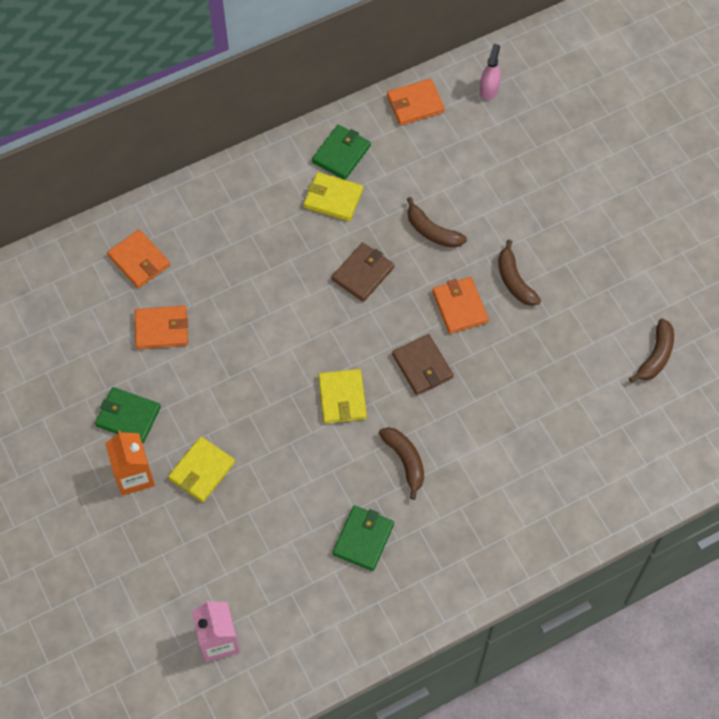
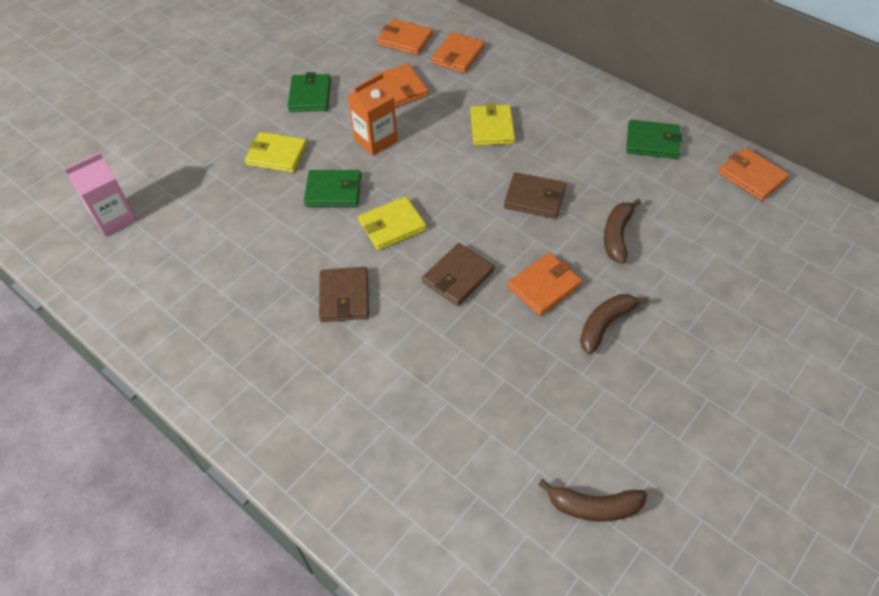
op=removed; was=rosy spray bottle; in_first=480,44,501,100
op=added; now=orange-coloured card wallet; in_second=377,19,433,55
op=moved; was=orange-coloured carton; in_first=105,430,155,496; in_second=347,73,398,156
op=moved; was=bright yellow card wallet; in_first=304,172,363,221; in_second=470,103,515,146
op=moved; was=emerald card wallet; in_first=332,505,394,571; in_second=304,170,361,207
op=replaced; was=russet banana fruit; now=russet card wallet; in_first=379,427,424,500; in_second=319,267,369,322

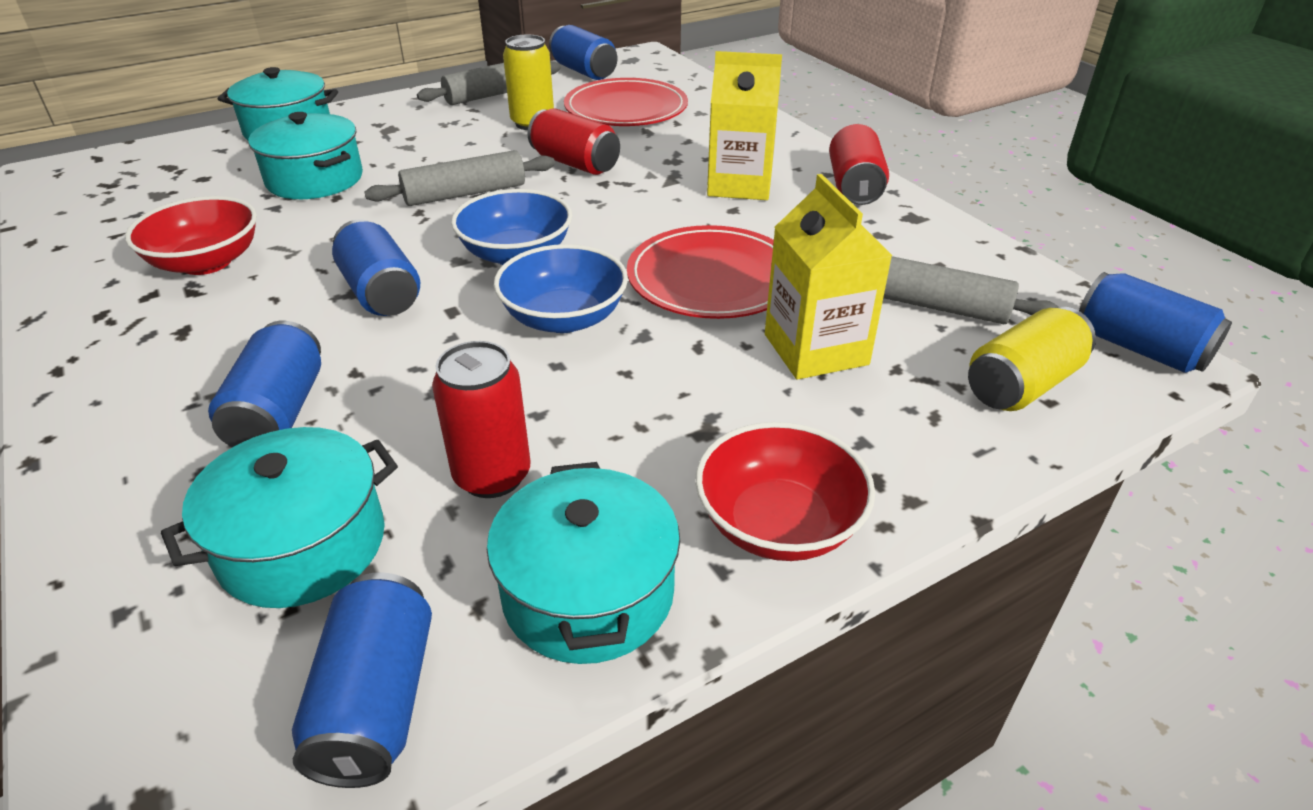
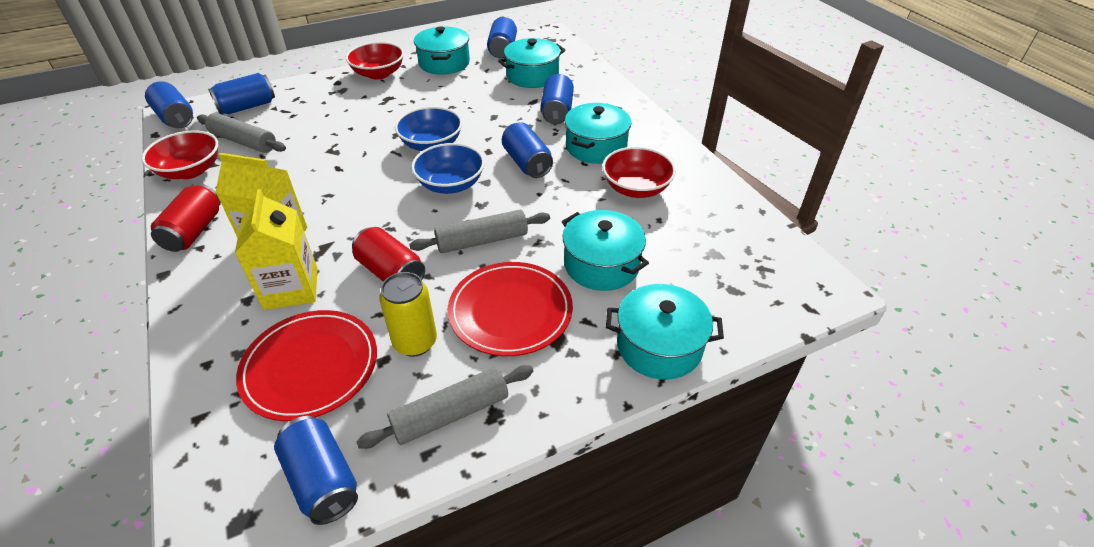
op=removed; was=crimson tin; in_first=432,341,531,498
op=added; now=crimson deep dish; in_second=142,131,218,179
op=added; now=teal cooking pot; in_second=565,103,631,164
op=moved; was=crimson dinner plate; in_first=627,225,774,319; in_second=448,262,573,356
op=moved; was=bright yellow carton; in_first=765,174,893,379; in_second=235,189,318,310
op=recoloured; was=bright yellow tin; now=cobalt tin; in_first=968,307,1096,411; in_second=208,73,275,114

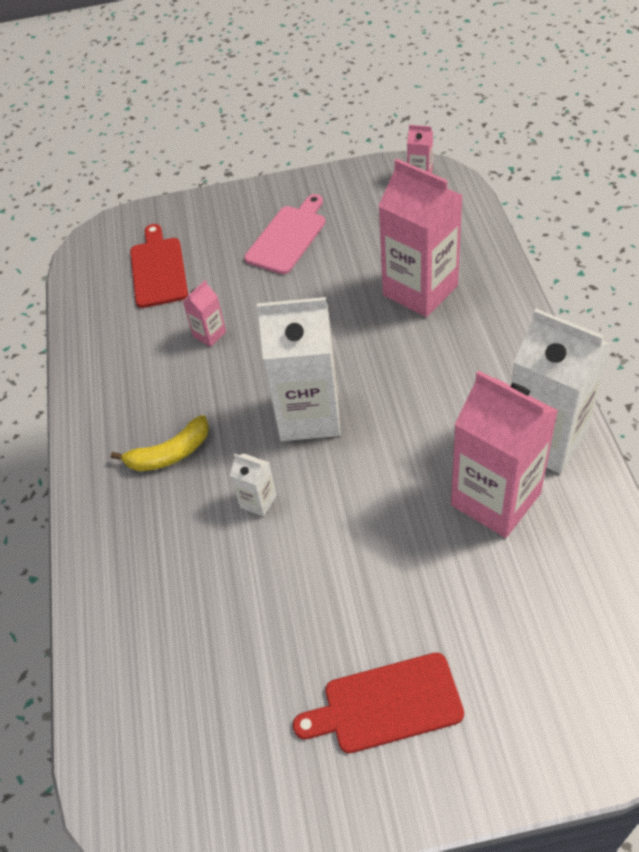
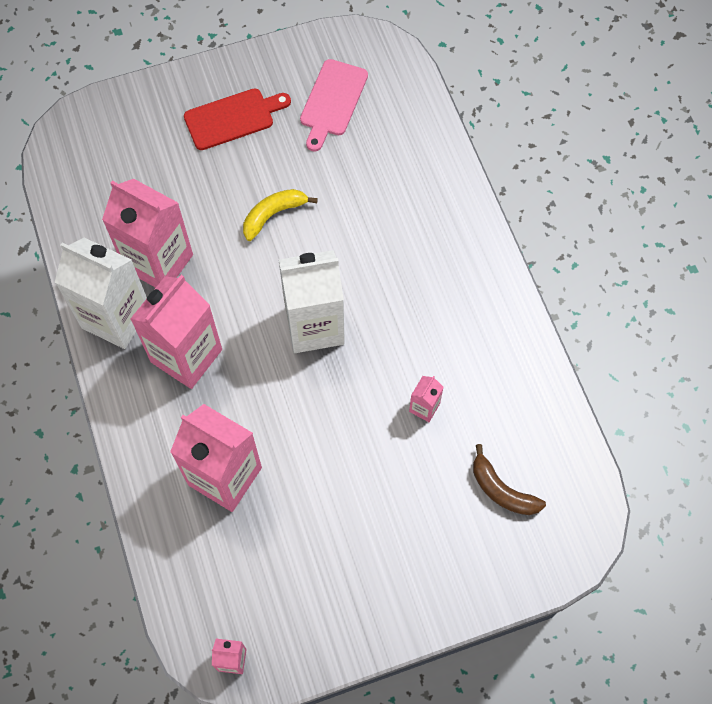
op=removed; was=snow-white carton; in_first=230,453,277,517
op=added; now=rosy carton; in_second=130,275,222,389
op=moved; was=bright yellow banana fruit; in_first=111,415,209,471; in_second=243,189,318,241
op=moved; was=rosy chopping board; in_first=244,194,326,274; in_second=300,59,368,151
op=replaced; was=crimson chopping board; now=russet banana fruit; in_first=130,224,188,308; in_second=473,444,546,515

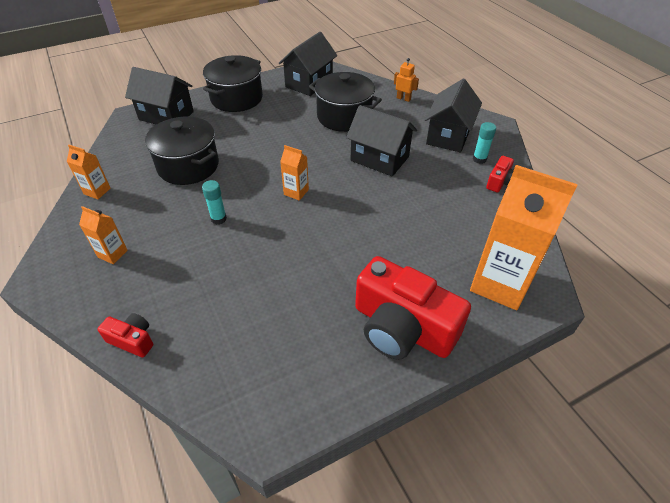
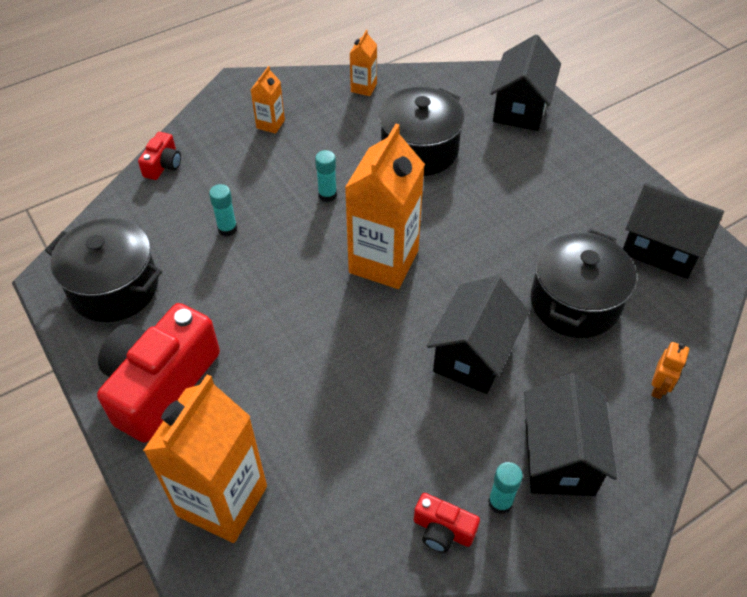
op=added; now=teal glue; in_second=209,184,237,237
op=moved; was=jet-black cooking pot; in_first=203,55,263,112; in_second=45,218,162,322
op=turned; was=jet-black toy house; in_first=425,79,482,153; in_second=524,373,617,496; clockwise=75
op=resized; was=orange-coloured carton; in_first=280,145,309,201; in_second=345,124,425,289; ratio=2.18

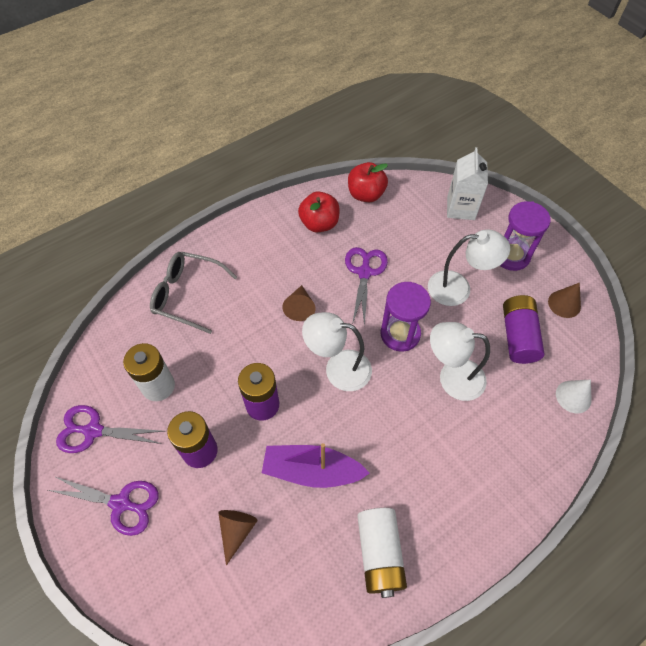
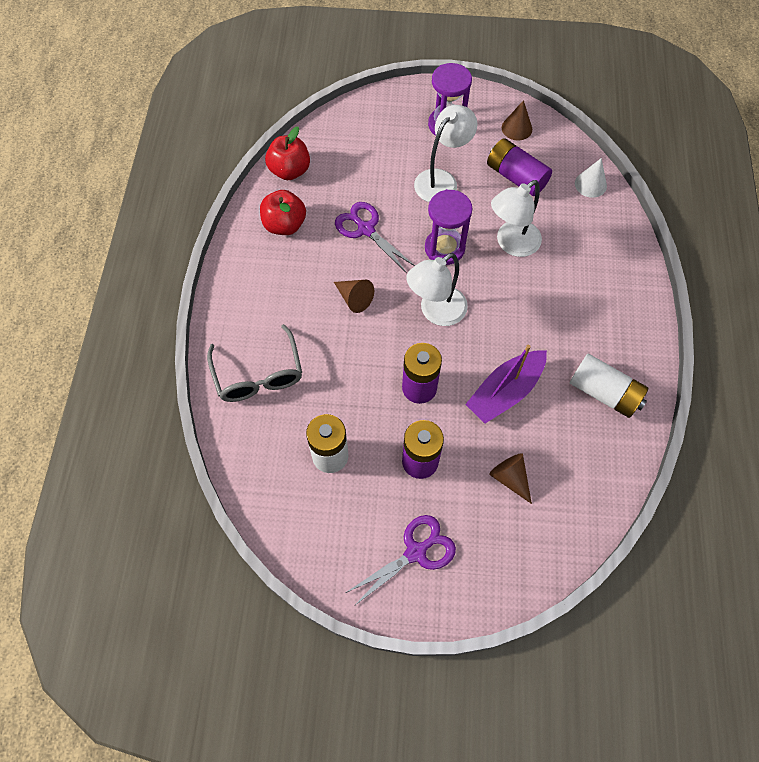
op=removed; was=royal purple pair of scissors; in_first=56,405,164,453
op=removed; was=snow-white carton; in_first=447,147,488,220
op=turned; was=ash-grey spectacles; in_first=150,252,237,334; in_second=207,324,302,402; clockwise=-75

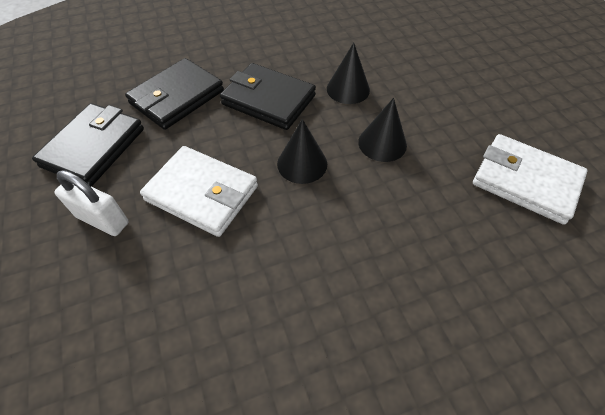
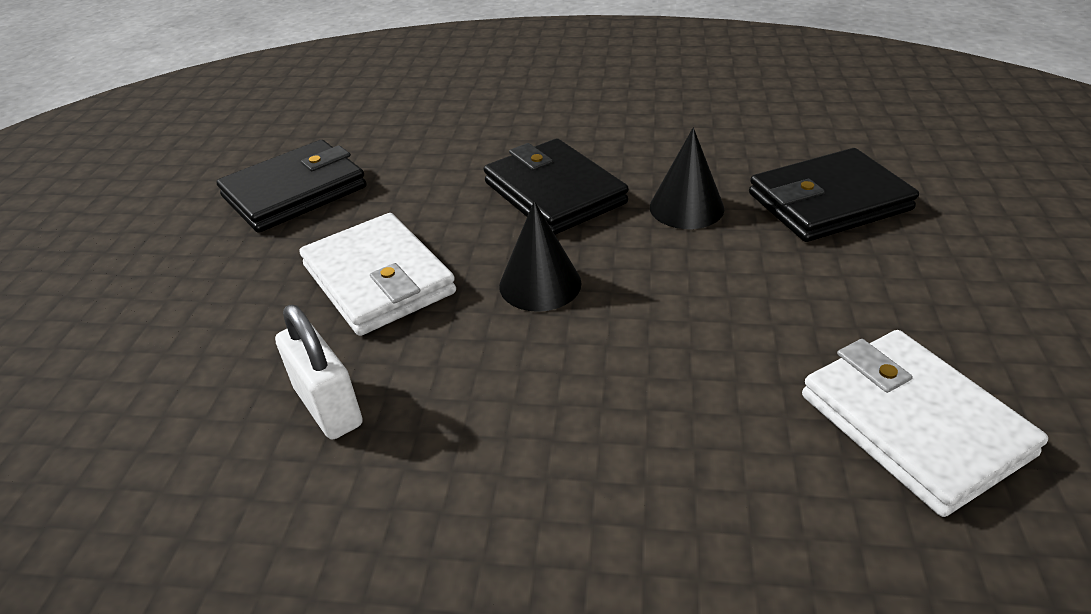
op=removed; was=jet-black cone; in_first=358,98,407,162
op=moved; was=snow-white padlock; in_first=55,170,129,236; in_second=275,305,363,439
op=moved; was=jet-black card wallet; in_first=125,58,224,130; in_second=749,148,919,242

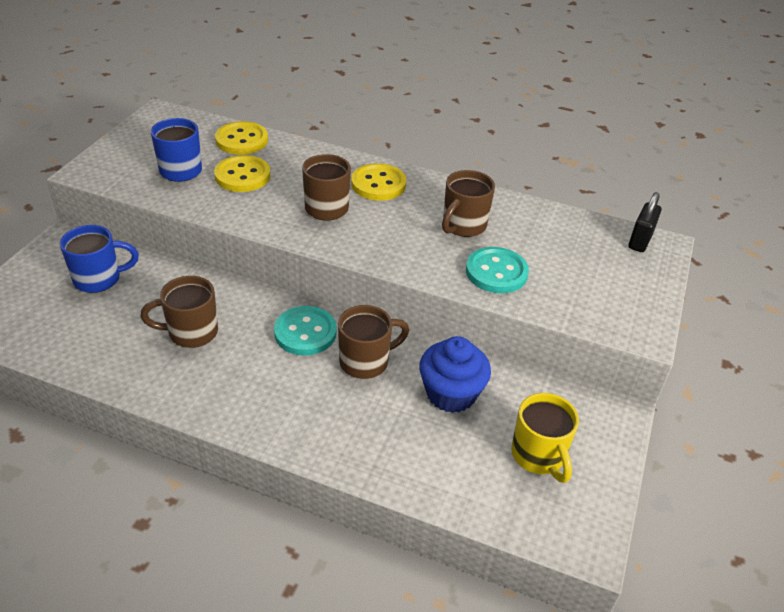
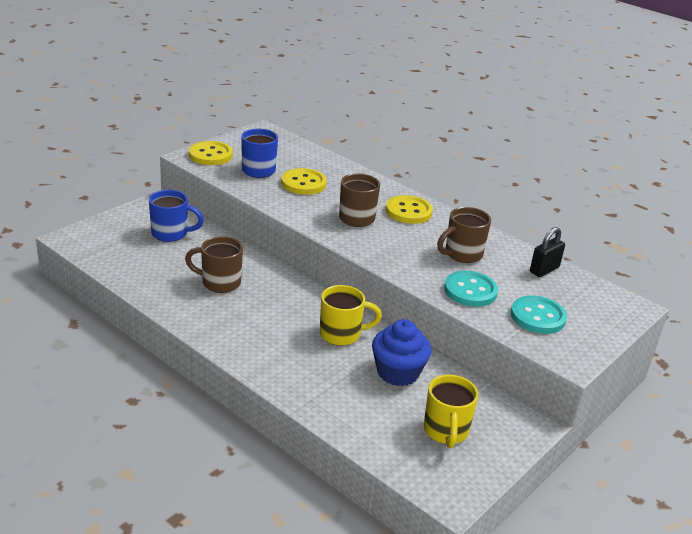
op=moved; was=bright yellow sewing button; in_first=215,121,268,155; in_second=189,141,233,165
op=moved; was=teal sewing button; in_first=274,306,337,356; in_second=511,296,567,334
op=moved; was=jet-black padlock; in_first=629,192,662,252; in_second=530,227,565,277
op=recoloured; was=russet coffee mug; now=bright yellow coffee mug; in_first=338,305,409,379; in_second=320,285,382,346

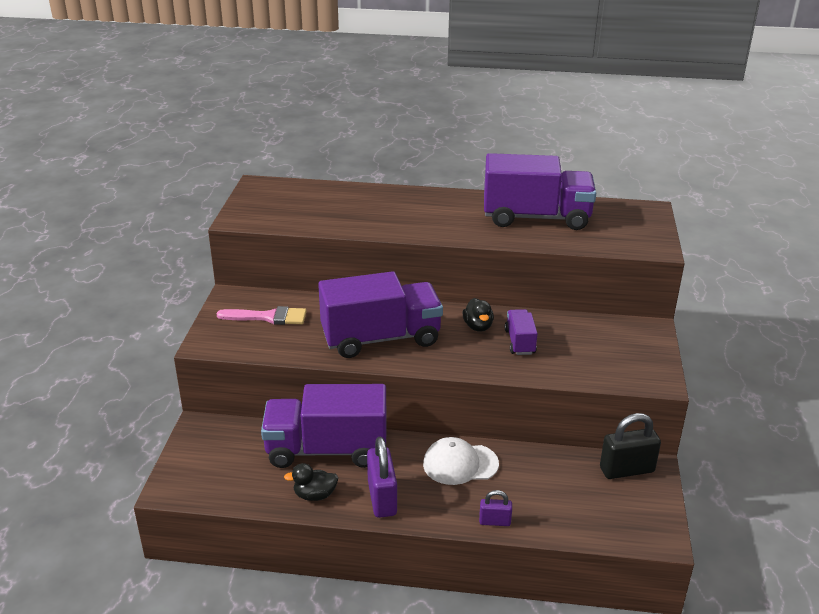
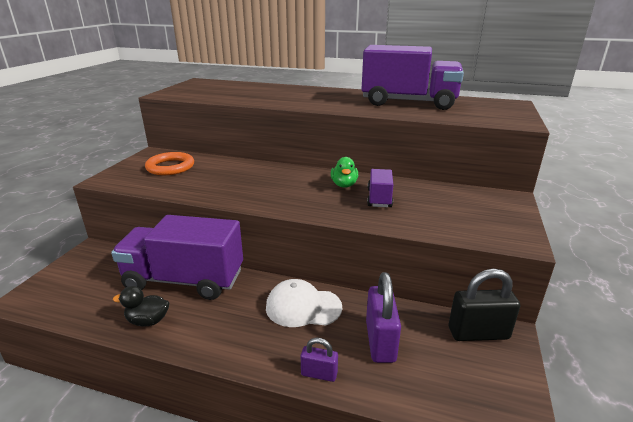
op=removed; was=royal purple toy truck; in_first=318,271,443,358
op=moved; was=royal purple padlock; in_first=367,437,397,518; in_second=366,272,401,363
op=replaced; was=rosy paint brush; now=orange-coloured torus; in_first=217,306,307,325; in_second=145,152,194,175
op=recoloured; was=jet-black rubber duck; now=emerald rubber duck; in_first=462,298,494,332; in_second=331,157,358,188

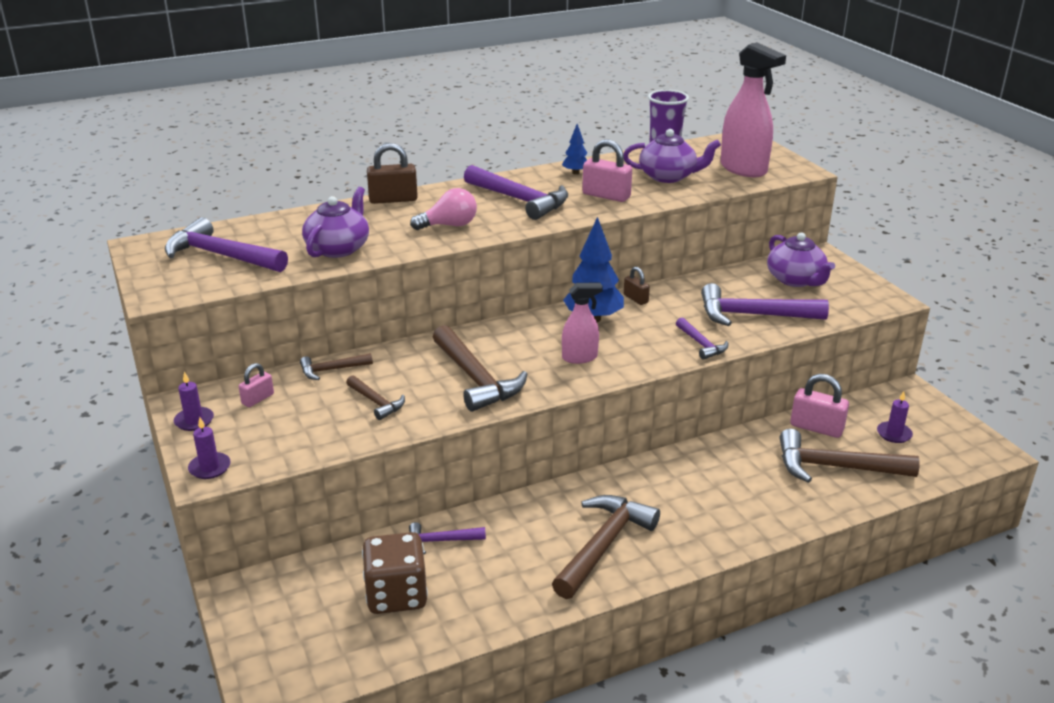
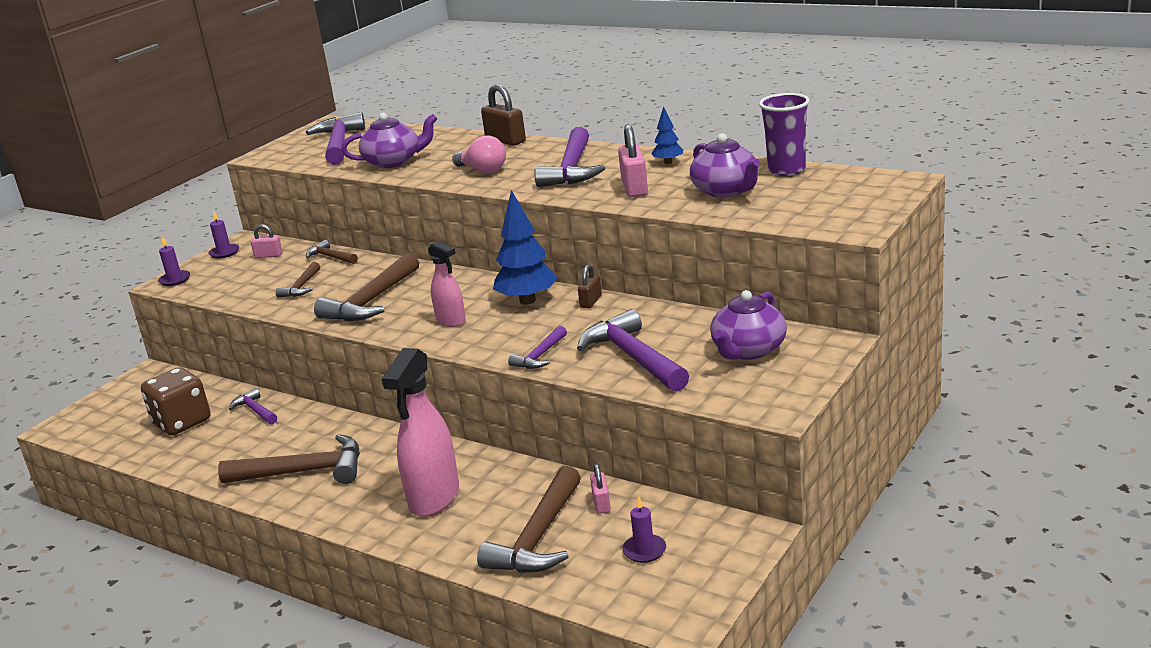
op=moved; was=rosy spray bottle; in_first=720,42,786,177; in_second=382,348,459,517
op=turned; was=russet hammer; in_first=780,429,920,483; in_second=477,466,581,573; clockwise=-135
op=resized; was=rosy padlock; in_first=790,374,849,438; in_second=590,464,611,514; ratio=0.59

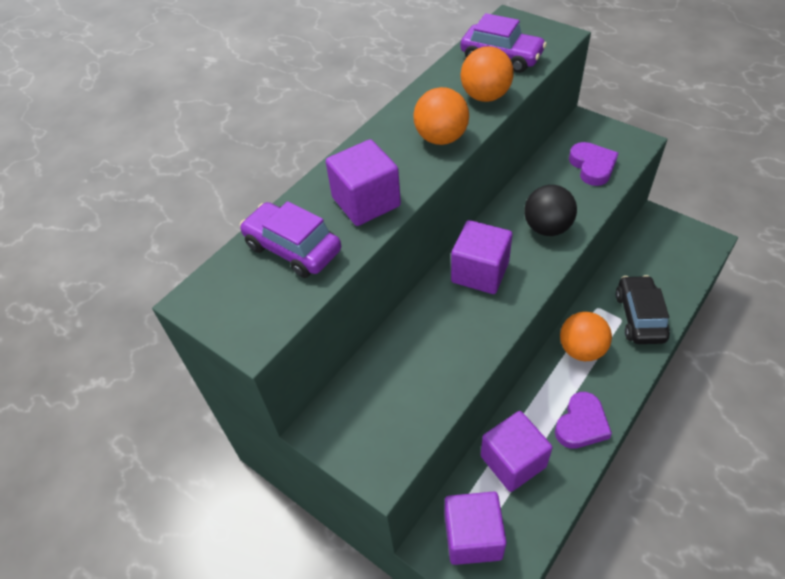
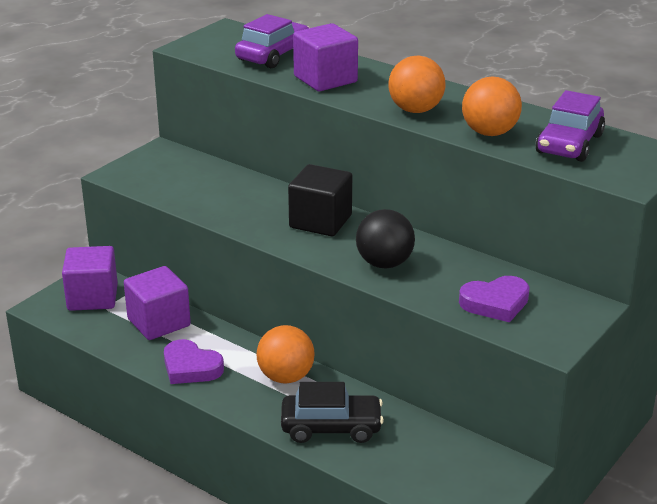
op=recoloured; was=royal purple block; now=jet-black block; in_first=451,220,512,294; in_second=288,164,352,236

